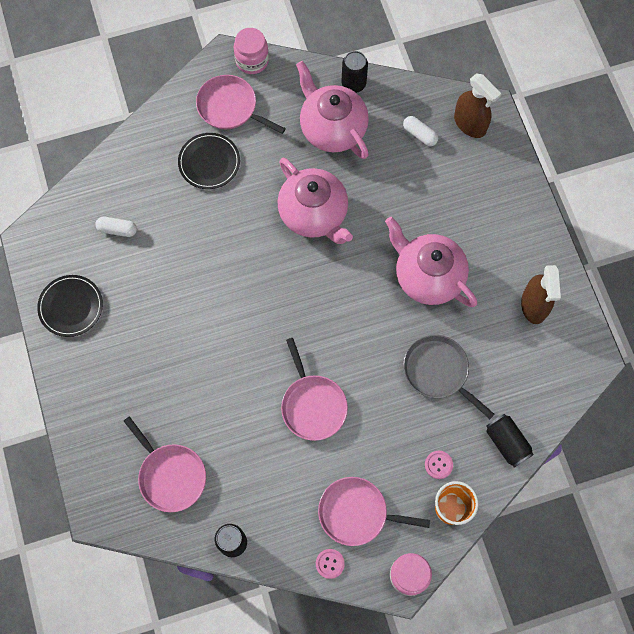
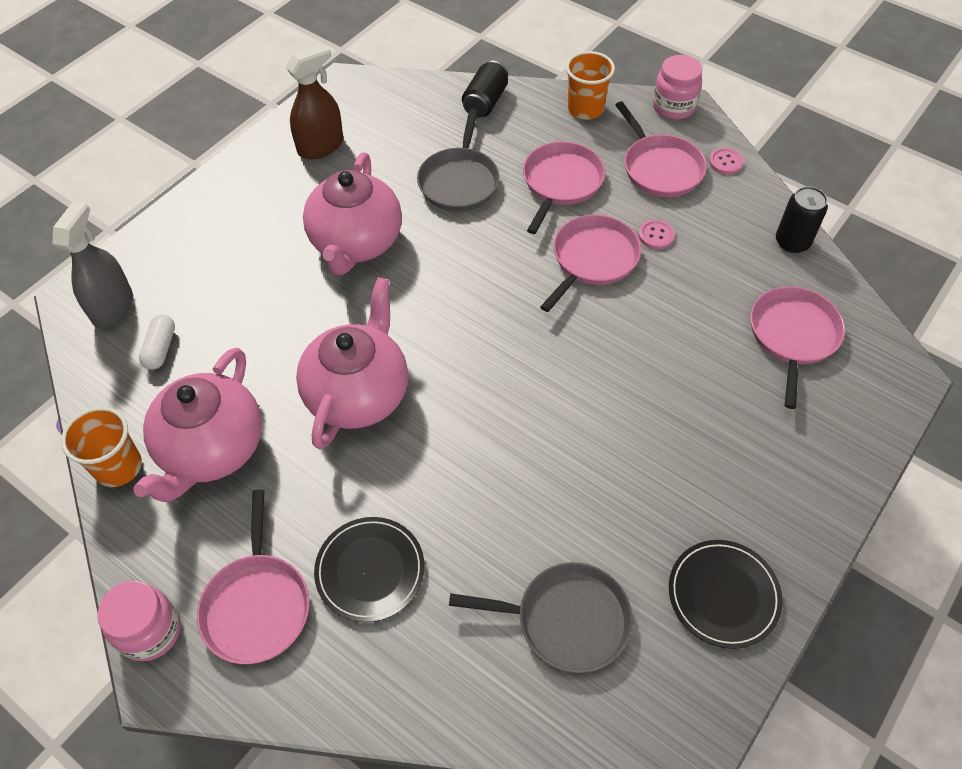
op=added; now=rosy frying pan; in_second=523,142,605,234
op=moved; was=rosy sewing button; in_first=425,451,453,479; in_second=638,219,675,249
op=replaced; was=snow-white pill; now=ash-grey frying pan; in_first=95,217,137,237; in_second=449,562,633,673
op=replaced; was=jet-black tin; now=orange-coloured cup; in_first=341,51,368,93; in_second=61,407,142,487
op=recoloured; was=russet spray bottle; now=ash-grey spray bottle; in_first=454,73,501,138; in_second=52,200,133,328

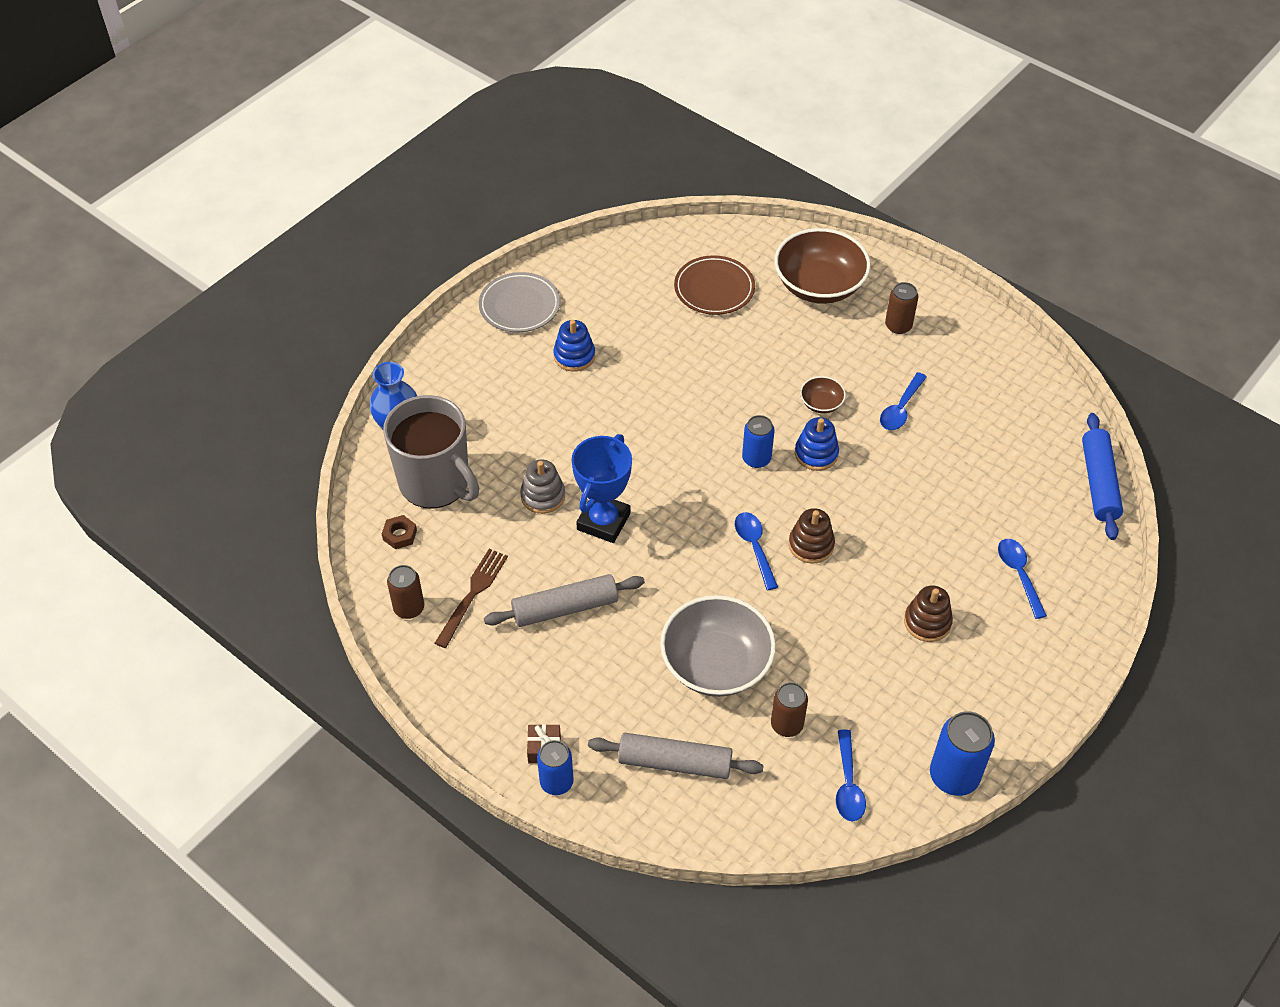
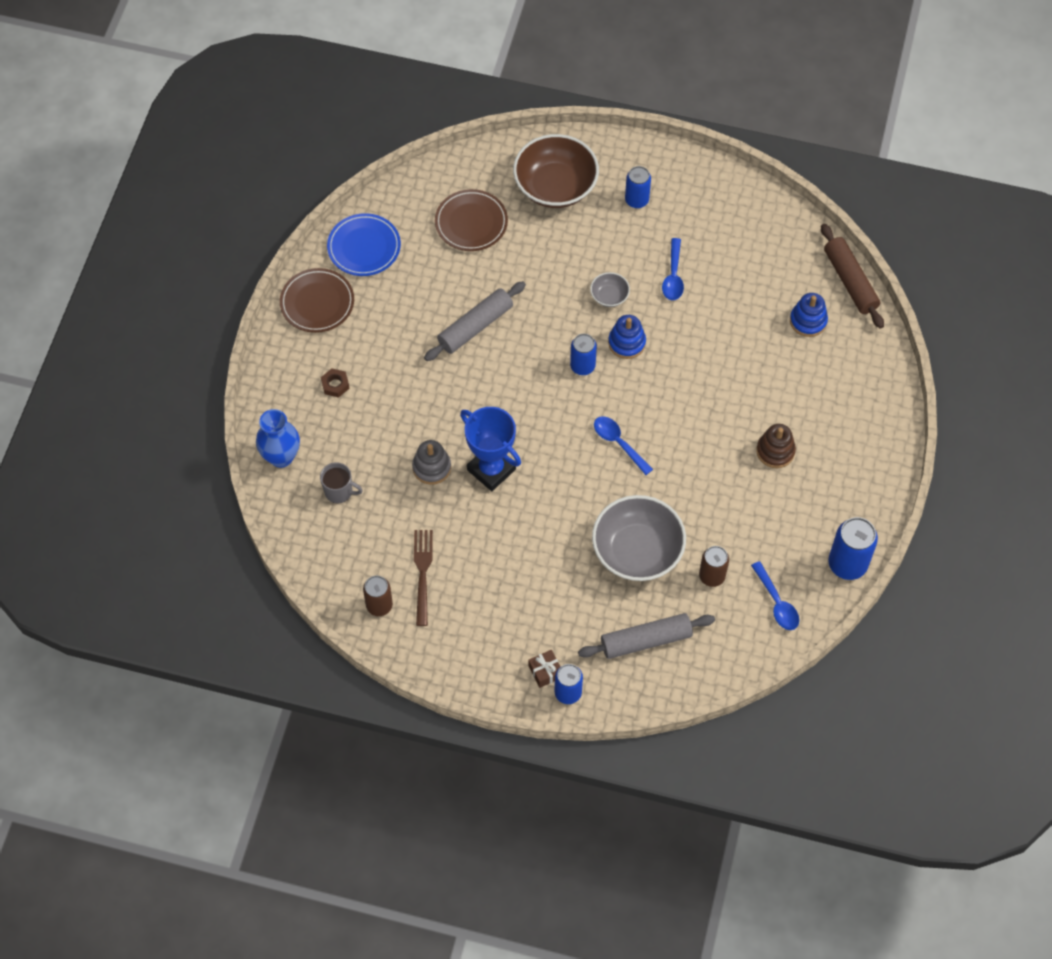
op=removed; was=russet ring stacker; in_first=789,508,835,564
op=removed; was=cobalt spoon; in_first=998,539,1047,619
op=added; now=cobalt dinner plate; in_second=327,213,401,276
op=moved; was=russet hexagon nut; in_first=382,515,417,549; in_second=321,368,350,398
op=moved; was=ash-grey rolling pin; in_first=484,574,645,627; in_second=424,281,526,361
op=moved; was=cobalt ring stacker; in_first=553,320,595,371; in_second=790,293,828,337
op=recoloured; was=ash-grey dinner plate; now=russet dinner plate; in_first=479,272,560,332; in_second=280,268,354,333
op=recoloured; was=russet deep dish; now=ash-grey deep dish; in_first=800,376,846,413; in_second=590,272,630,307
op=recoloured; was=russet tin; now=cobalt tin; in_first=885,282,918,334; in_second=625,166,651,208
op=recoloured; was=cobalt rolling pin; now=russet rolling pin; in_first=1082,413,1123,540; in_second=821,224,884,329
op=turned; was=cobalt trophy; in_first=572,434,632,543; in_second=460,407,521,491; clockwise=-45
op=resized; was=ash-grey coffee mug; in_first=383,395,479,509; in_second=320,462,363,504; ratio=0.45

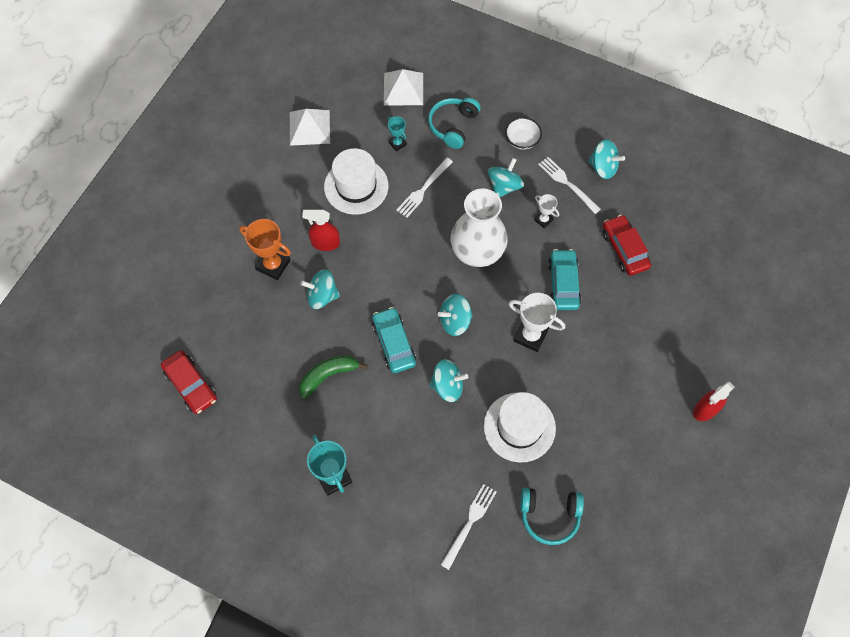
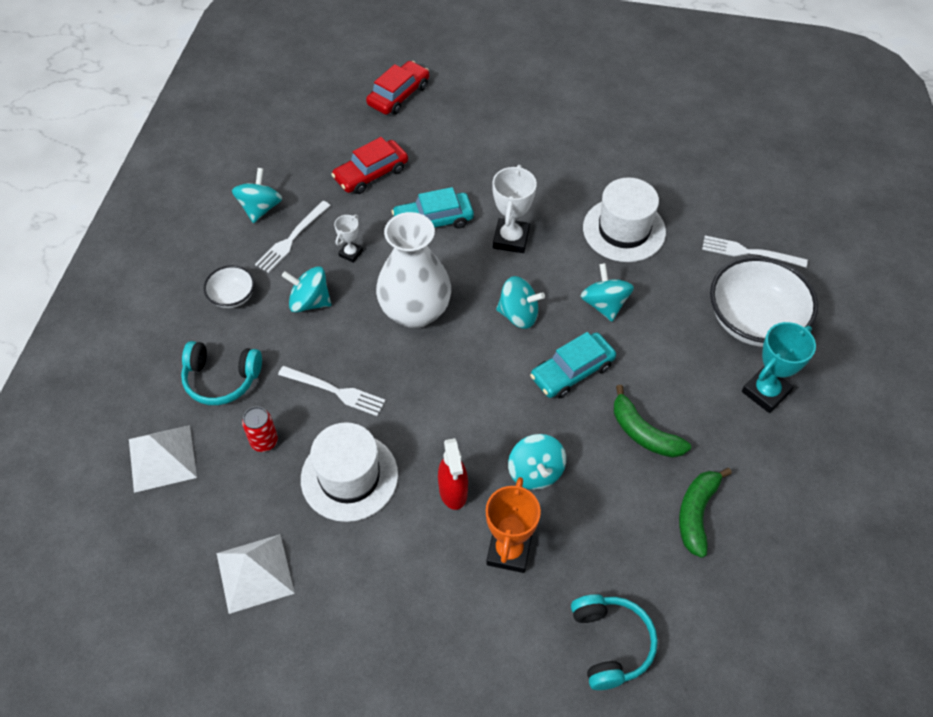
op=removed; was=crimson spray bottle; in_first=693,382,735,421
op=added; now=emerald banana fruit; in_second=679,468,732,558
op=added; now=snow-white deep dish; in_second=710,257,818,347
op=moved; was=crimson automobile; in_first=161,350,217,414; in_second=366,61,429,115
op=moved; was=teal headphones; in_first=520,488,584,545; in_second=571,594,658,690
op=replaced; was=teal trophy; now=crimson tin; in_first=388,116,407,151; in_second=242,407,278,452
op=turned; was=teal whirligig; in_first=438,294,473,336; in_second=496,276,545,329; clockwise=-45

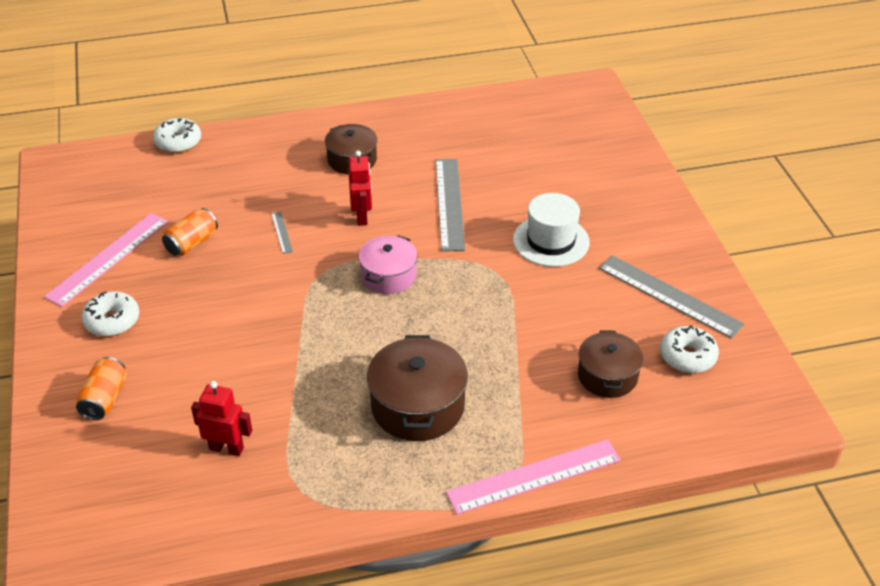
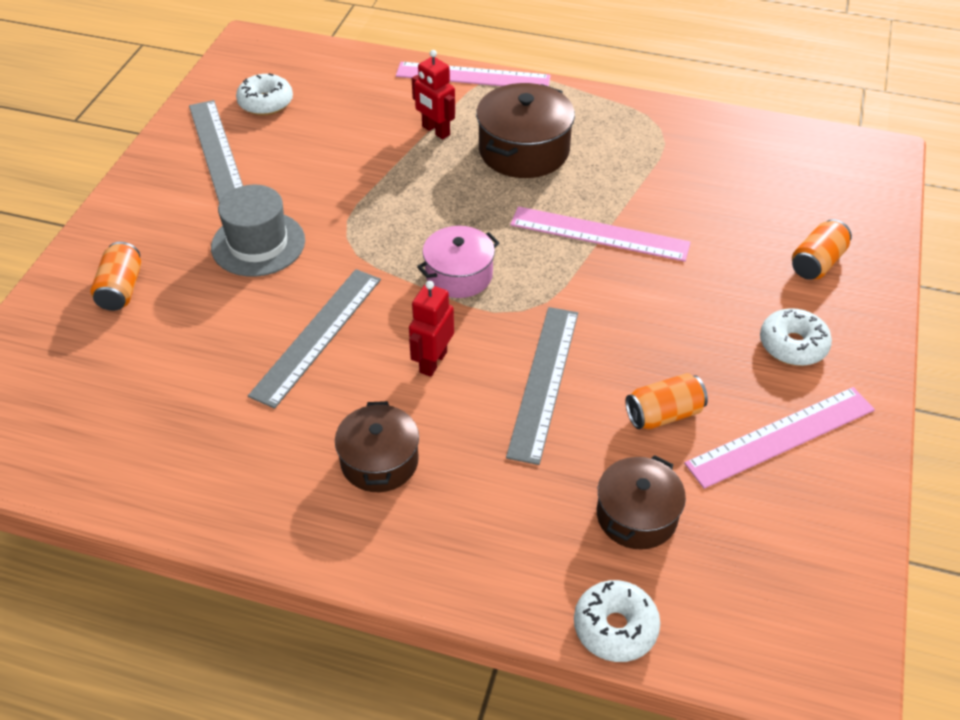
op=added; now=orange-coloured tin; in_second=90,242,141,311
op=added; now=rosy ruler; in_second=510,206,691,262
op=moved; was=crimson robot figure; in_first=191,381,252,456; in_second=412,50,455,139
op=moved; was=russet cooking pot; in_first=578,330,643,398; in_second=597,455,686,550
op=recoloured; was=snow-white tall hat; now=ash-grey tall hat; in_first=513,193,590,267; in_second=211,185,305,277
op=resized; was=ash-grey ruler; in_first=271,212,293,254; in_second=506,307,578,465; ratio=2.3

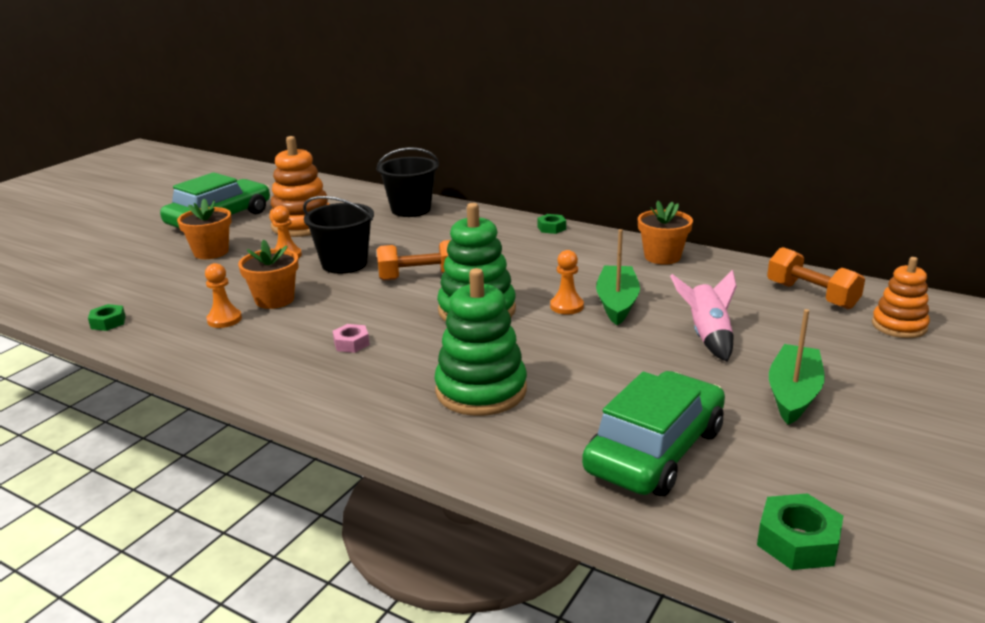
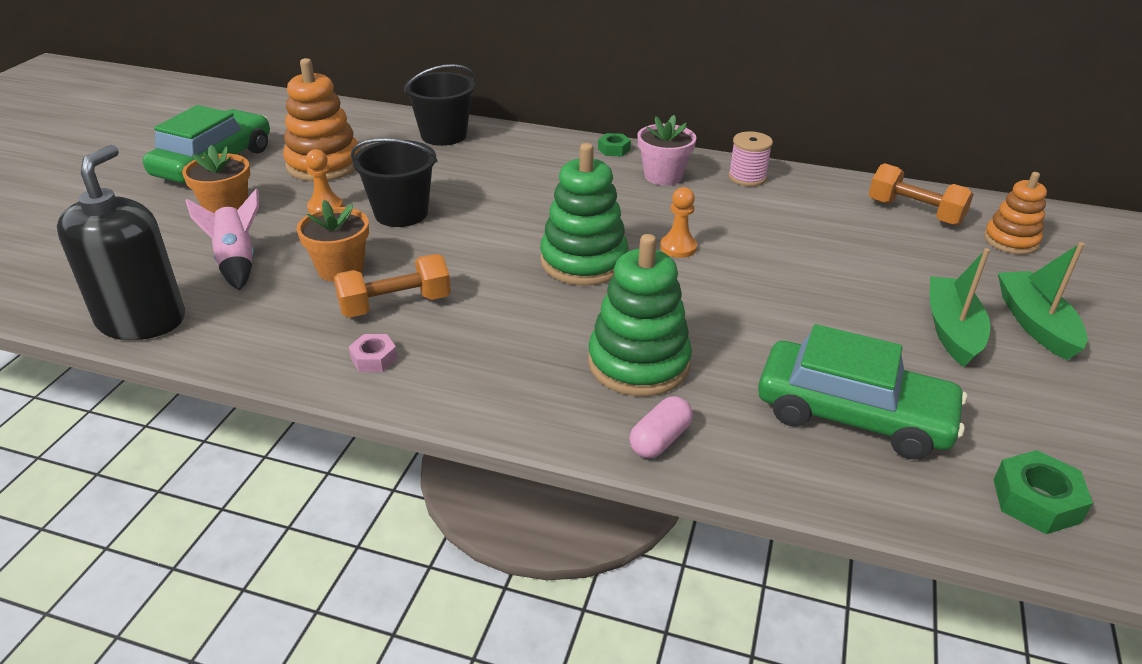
op=removed; was=orange-coloured pawn; in_first=205,263,242,328
op=added; now=rosy pill; in_second=629,396,693,458
op=added; now=rosy flower pot; in_second=637,115,697,185
op=moved; was=rosy hexagon nut; in_first=333,324,370,353; in_second=349,334,398,372
op=moved; was=orange-coloured hand weight; in_first=377,240,451,281; in_second=333,254,451,318
op=moved; was=emerald toy boat; in_first=596,229,640,325; in_second=998,242,1088,360
op=moved; was=rosy spaceship; in_first=670,270,737,361; in_second=186,189,259,291
op=replaced; was=emerald hexagon nut; now=jet-black soap pump; in_first=88,304,126,331; in_second=57,145,185,340
op=replaced; was=orange-coloured flower pot; now=rosy spool; in_first=638,201,693,265; in_second=728,131,773,186
op=turned; was=emerald automobile; in_first=582,371,725,496; in_second=758,324,967,460; clockwise=90

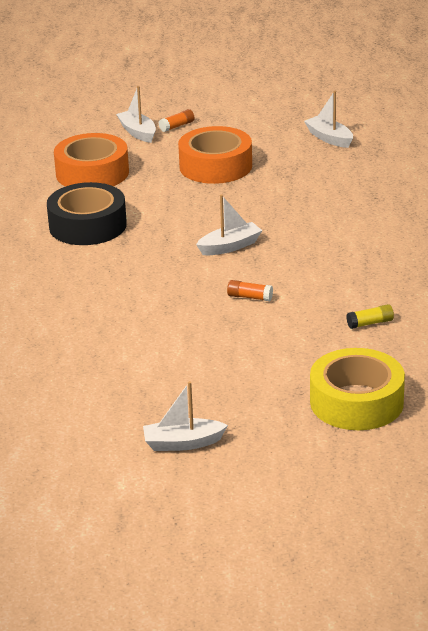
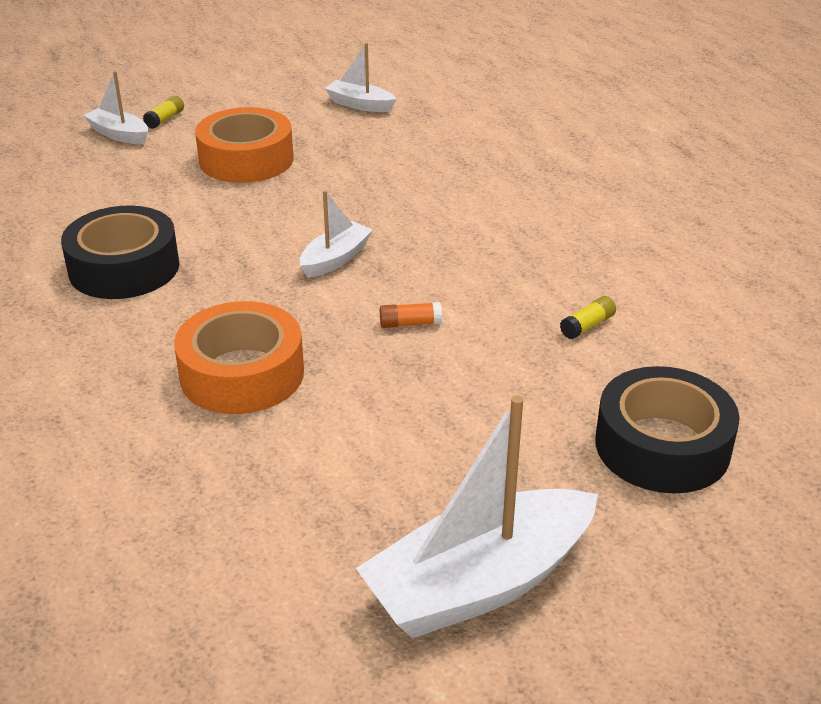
op=moved; was=orange-coloured roll of tape; in_first=54,133,129,187; in_second=174,301,304,414
op=recoloured; was=orange-coloured glue; now=bright yellow glue; in_first=159,109,194,132; in_second=143,96,184,129
op=recoloured; was=bright yellow roll of tape; now=jet-black roll of tape; in_first=310,348,405,430; in_second=595,366,740,493
op=resized; was=snow-white toy boat; in_first=143,381,228,451; in_second=356,395,598,638; ratio=1.96

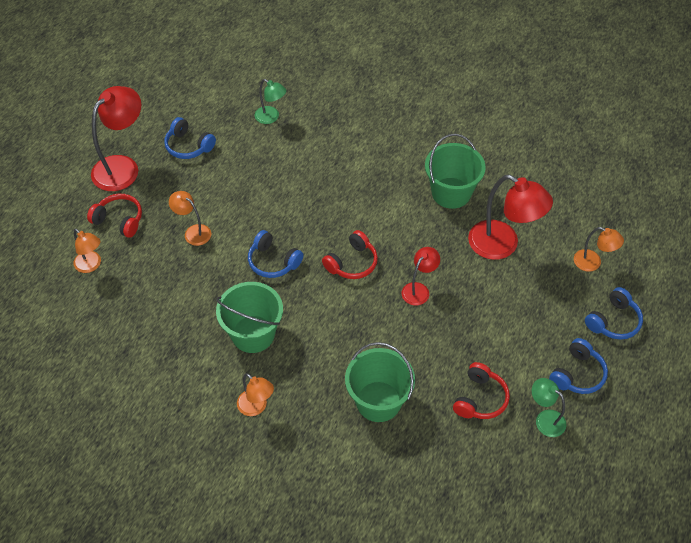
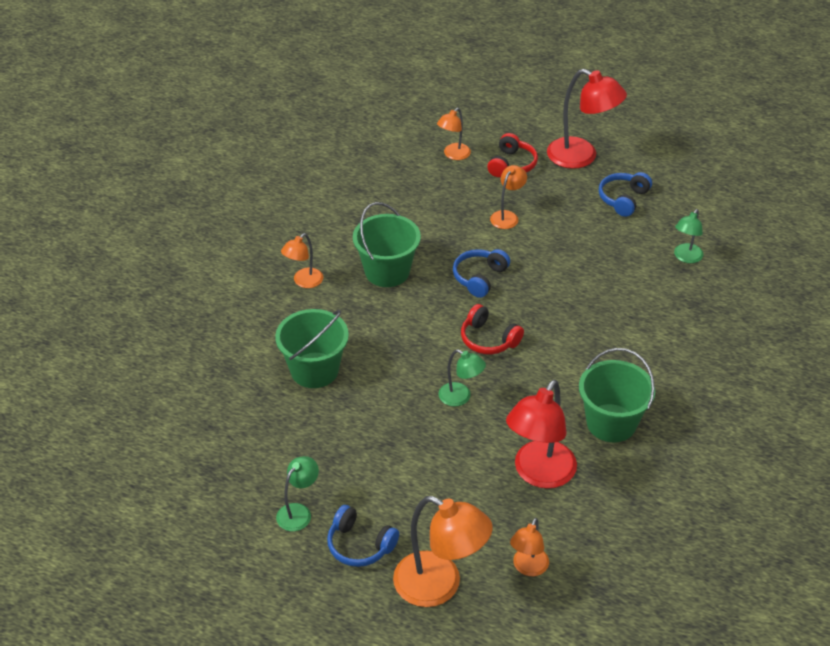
op=removed; was=crimson headphones; in_first=453,362,510,419
op=replaced; was=cobalt headphones; now=orange-coloured reading lamp; in_first=585,287,643,340; in_second=393,496,493,607
op=recoloured; was=crimson reading lamp; now=emerald reading lamp; in_first=402,247,440,305; in_second=438,349,486,406

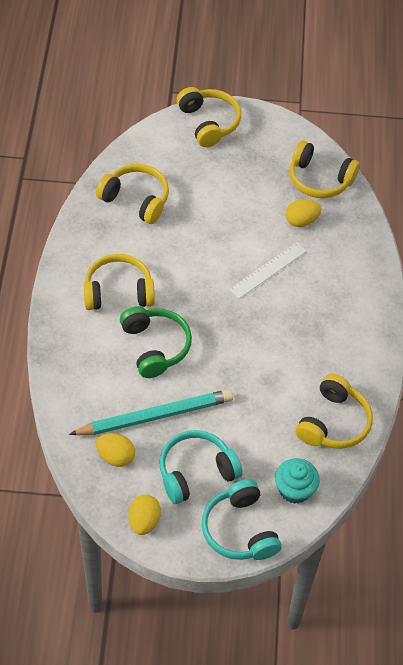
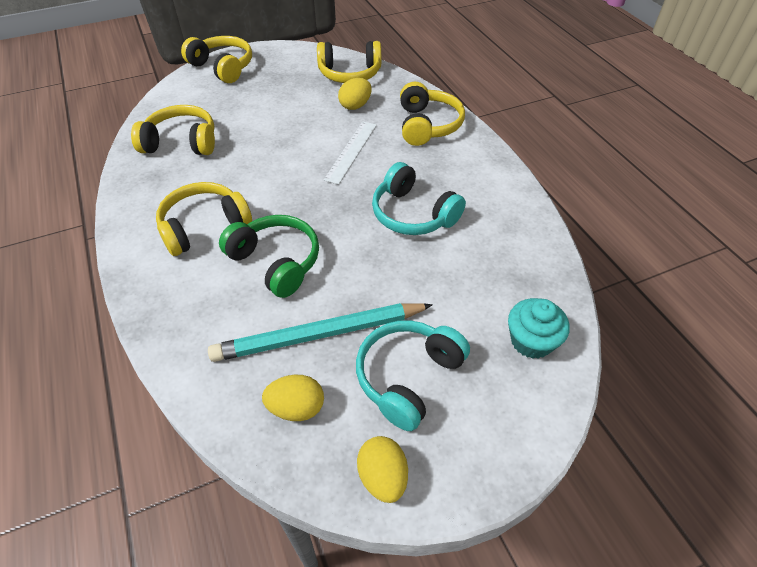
op=moved; was=teal headphones; in_first=201,479,282,560; in_second=372,162,466,235
op=moved; was=bright yellow headphones; in_first=296,374,373,449; in_second=400,82,465,146
op=turned; was=teal lead pencil; in_first=69,389,233,435; in_second=208,303,433,362; clockwise=-150

